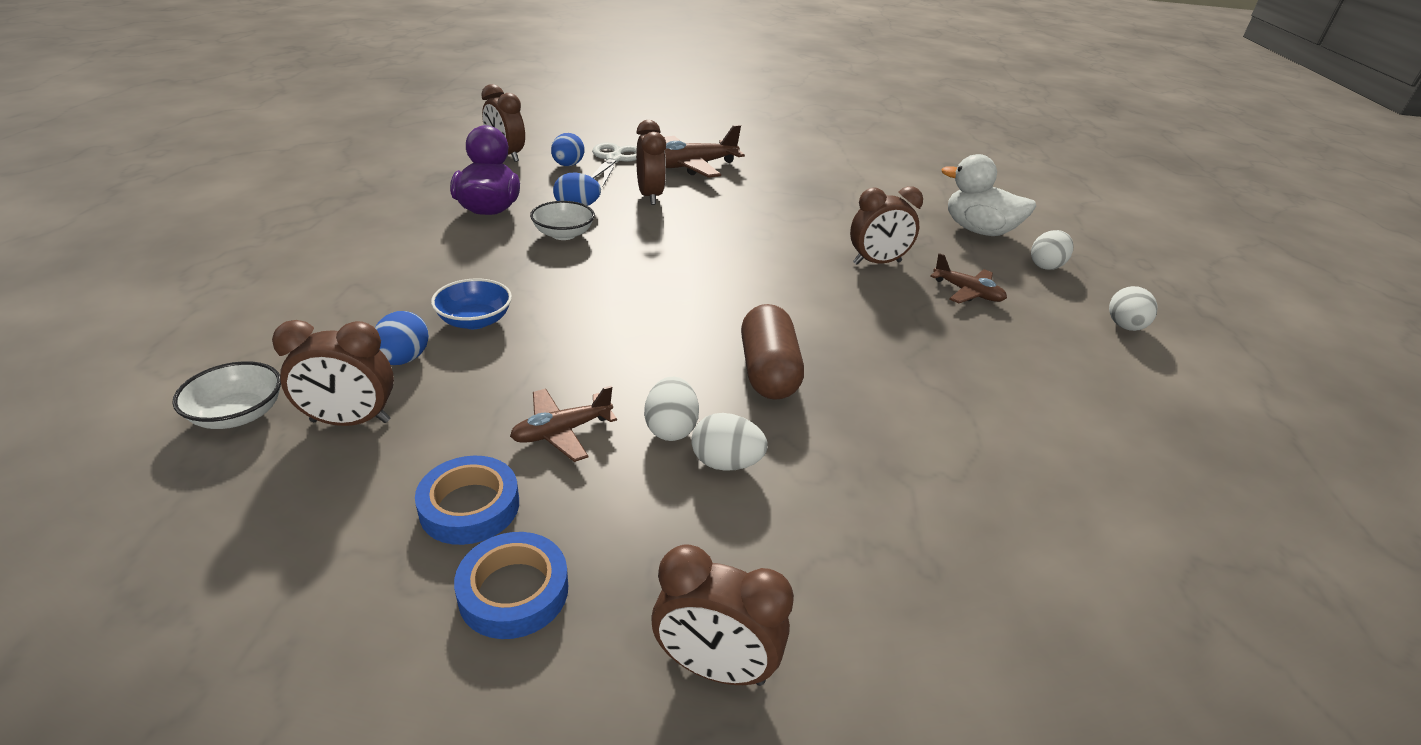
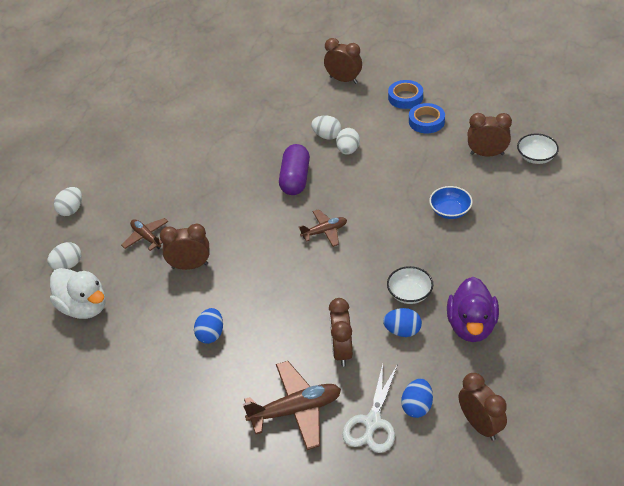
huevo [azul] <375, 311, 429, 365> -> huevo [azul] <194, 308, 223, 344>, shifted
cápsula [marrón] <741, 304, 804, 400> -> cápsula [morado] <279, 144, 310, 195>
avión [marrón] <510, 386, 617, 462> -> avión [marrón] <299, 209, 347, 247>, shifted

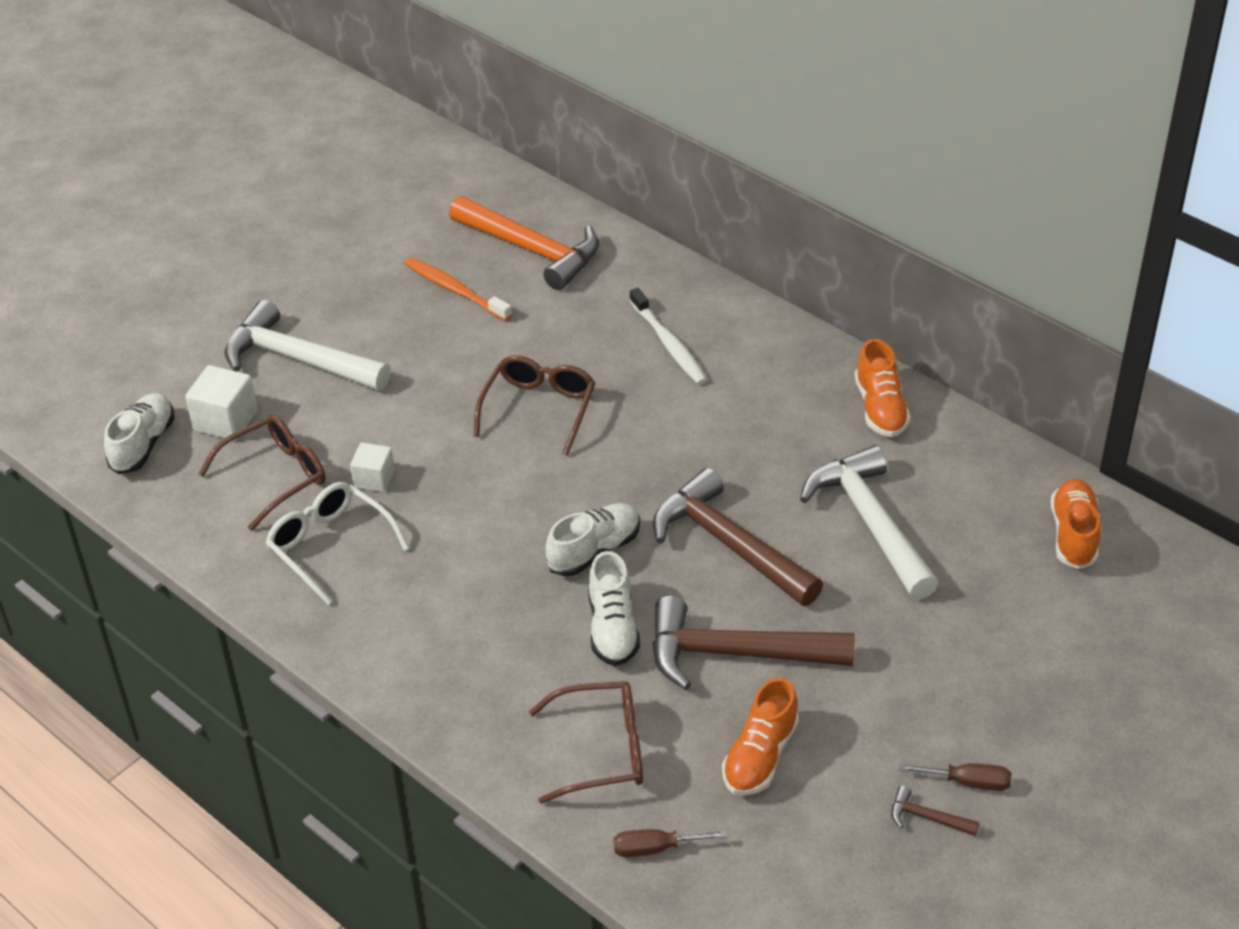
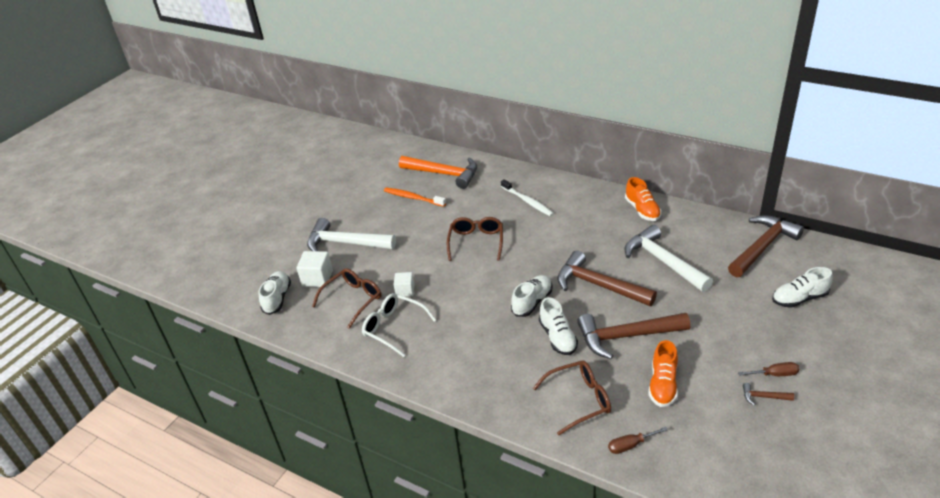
zapato [naranja] <1051, 479, 1100, 569> -> martillo [marrón] <728, 215, 804, 277>
none -> zapato [blanco] <772, 267, 833, 308>

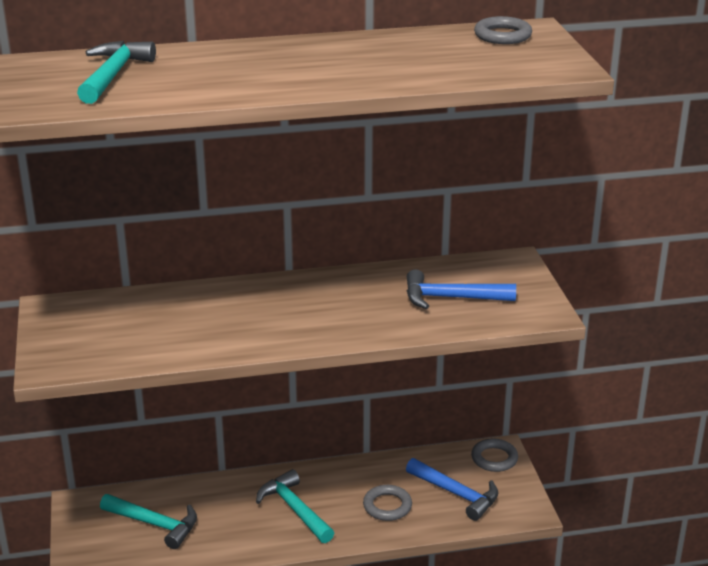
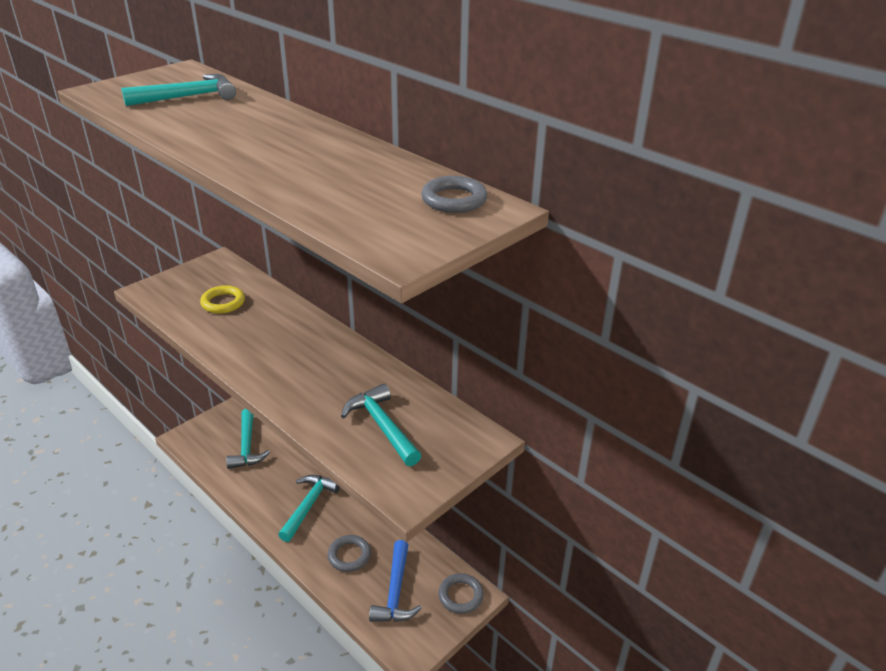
none -> anillo [amarillo] <200, 285, 245, 314>
martillo [azul] <407, 269, 516, 309> -> martillo [turquesa] <341, 384, 422, 466>

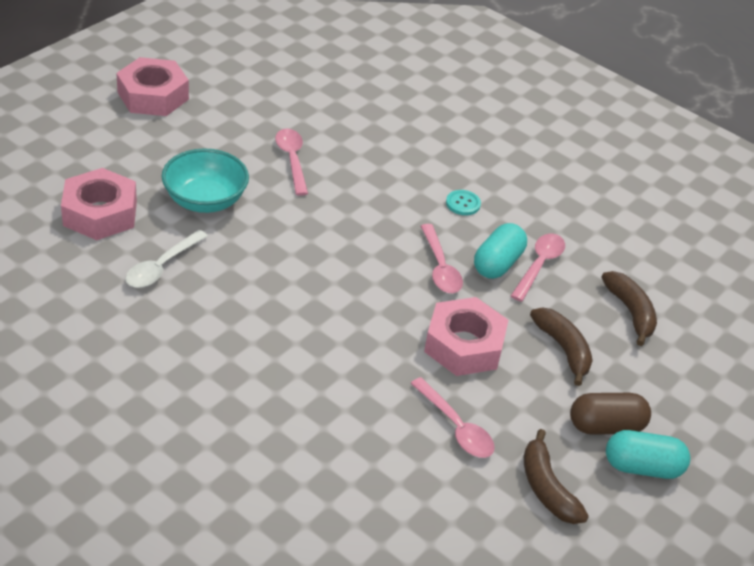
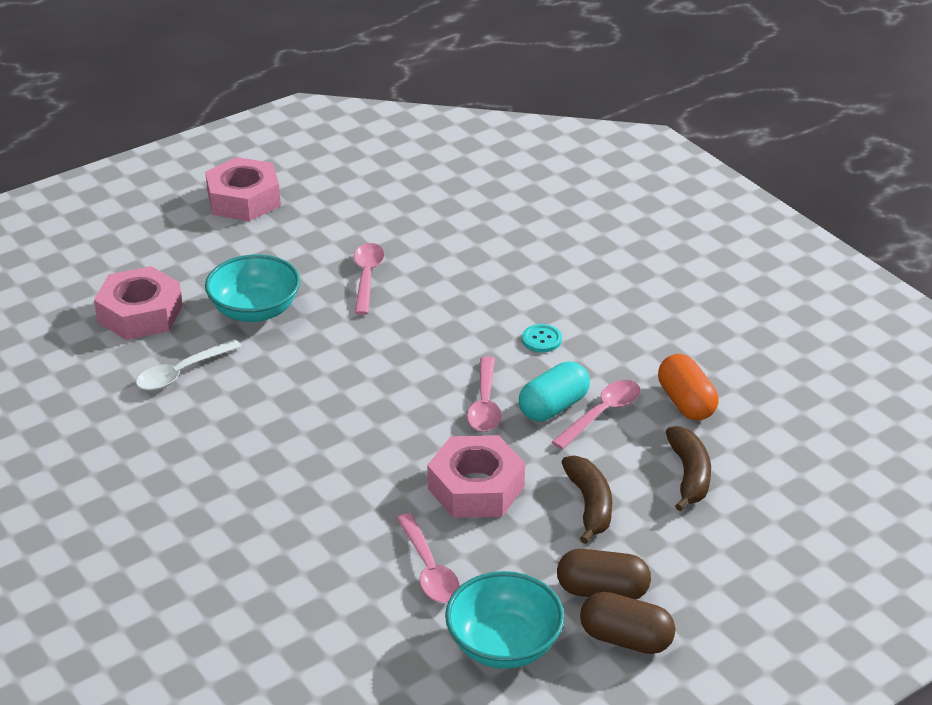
plátano [marrón] <524, 429, 589, 524> -> cuenco [turquesa] <445, 571, 565, 669>
cápsula [turquesa] <606, 430, 690, 479> -> cápsula [marrón] <580, 592, 676, 654>
none -> cápsula [naranja] <658, 354, 718, 420>

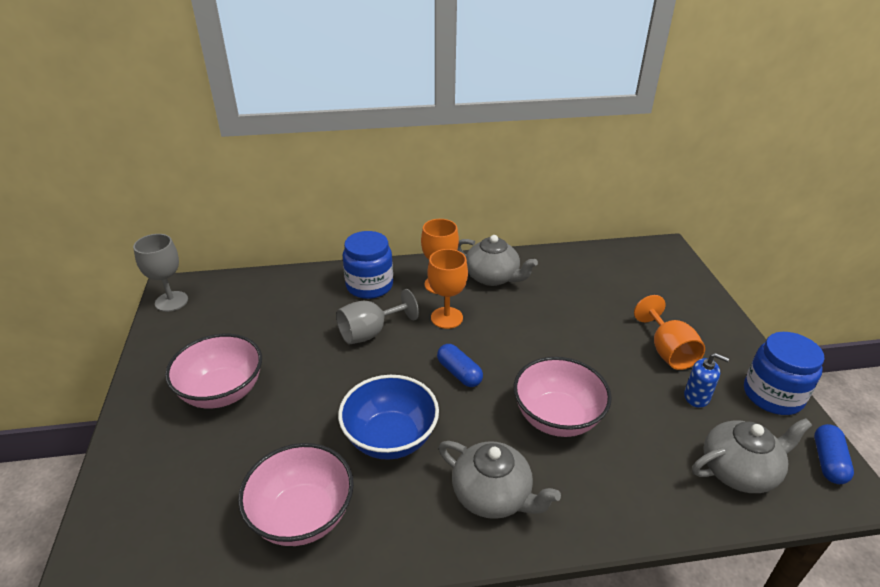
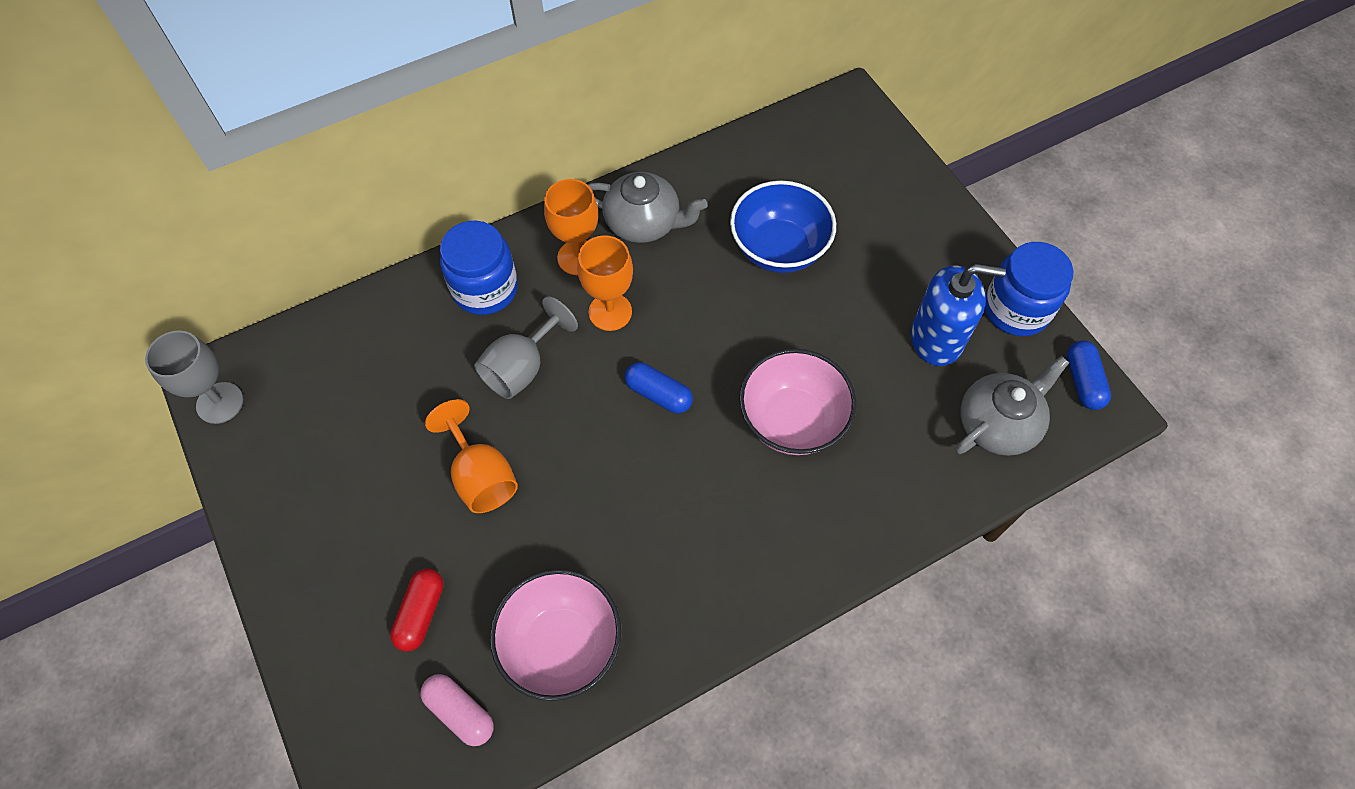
none -> cápsula [rojo] <390, 568, 443, 652>
none -> cápsula [rosa] <420, 674, 494, 746>
copa [naranja] <634, 295, 705, 370> -> copa [naranja] <425, 399, 518, 513>, shifted
cuenco [azul] <338, 375, 439, 460> -> cuenco [azul] <730, 181, 836, 273>, shifted
dispensador de jabón [azul] <684, 353, 729, 408> -> dispensador de jabón [azul] <911, 264, 1006, 366>, x1.78
cuenco [rosa] <165, 334, 262, 409> -> none
tetera [gris] <439, 441, 561, 519> -> none

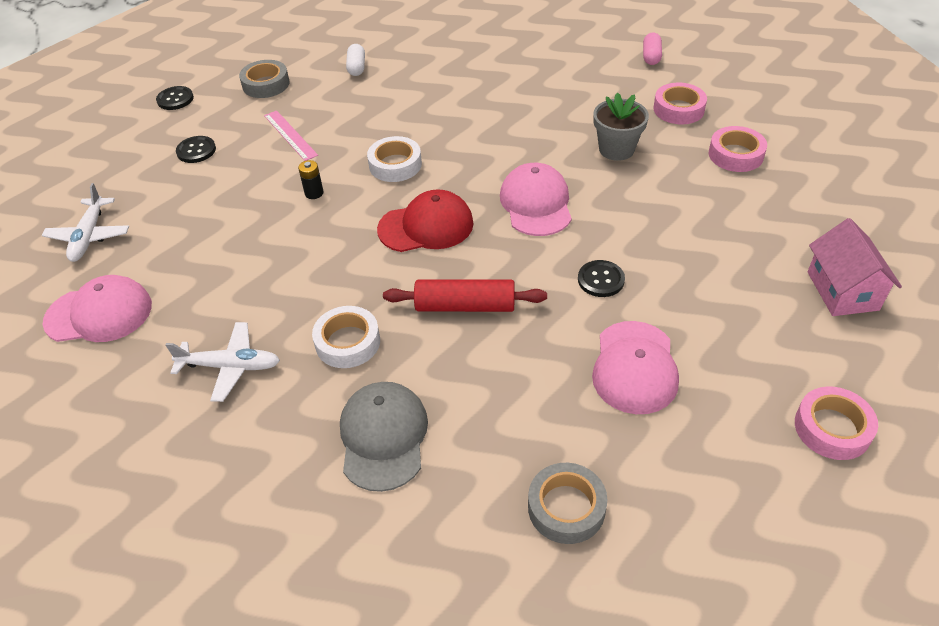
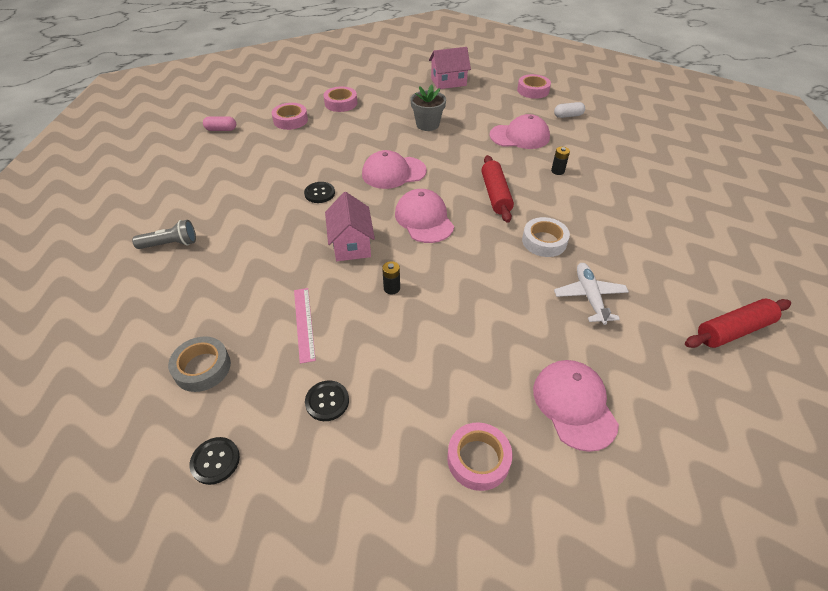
none -> lámpara de mano [gris] <132, 220, 196, 249>
regla [rosa] <264, 110, 318, 161> -> regla [rosa] <294, 288, 316, 364>, 60 degrees counterclockwise
botón [negro] <578, 260, 625, 297> -> botón [negro] <304, 182, 335, 203>, shifted
cinta adhesiva [blanco] <367, 136, 422, 182> -> casa [rosa] <325, 192, 375, 261>
gorra [rojo] <377, 189, 474, 252> -> gorra [rosa] <395, 189, 454, 243>
maceta [gris] <593, 92, 649, 161> -> maceta [gris] <411, 85, 446, 131>, shifted
avión [blanco] <42, 183, 129, 262> -> cinta adhesiva [rosa] <447, 422, 512, 491>
none -> pila [negro] <551, 147, 570, 175>
cápsula [blanco] <346, 44, 365, 76> -> cápsula [blanco] <554, 102, 585, 118>, shifted
none -> rodillo [rojo] <685, 299, 791, 348>
gorra [gris] <340, 382, 428, 492> -> none
cinta adhesiva [gris] <528, 463, 607, 544> -> none

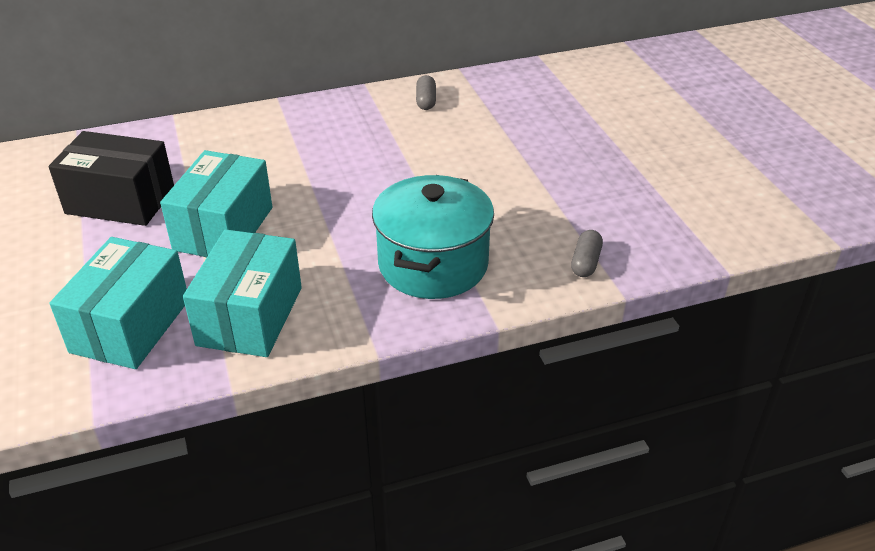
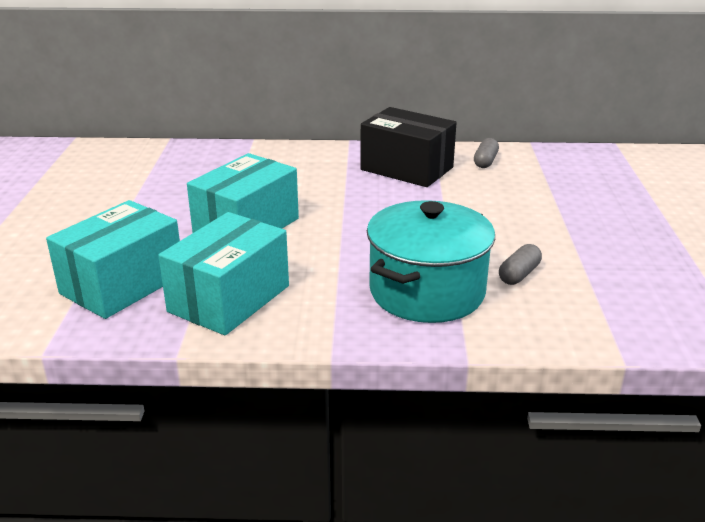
caja [negro] <49, 131, 174, 226> -> caja [negro] <360, 107, 457, 187>, shifted
cápsula [gris] <571, 230, 603, 277> -> cápsula [gris] <499, 244, 542, 285>, shifted

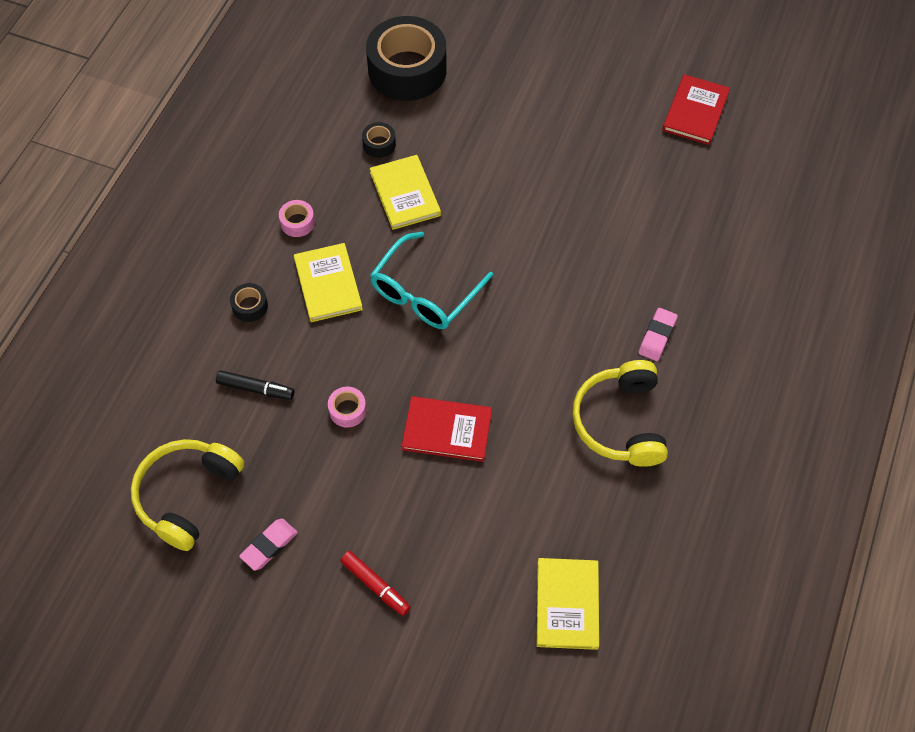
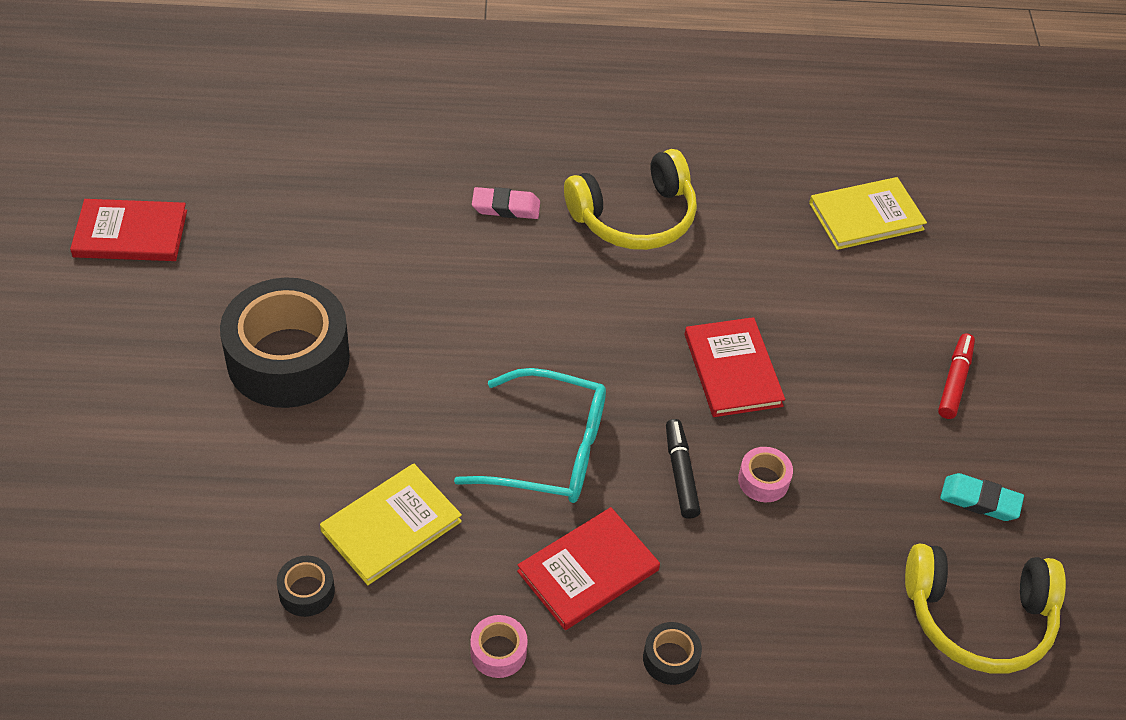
cinta adhesiva [negro] <366, 16, 447, 101> -> cinta adhesiva [negro] <220, 278, 350, 408>, shifted
libro [amarillo] <294, 243, 363, 322> -> libro [rojo] <517, 507, 660, 630>
rotulador [negro] <216, 371, 294, 400> -> rotulador [negro] <666, 419, 701, 519>, shifted
goma de borrar [rosa] <239, 519, 298, 571> -> goma de borrar [turquesa] <940, 473, 1024, 521>

